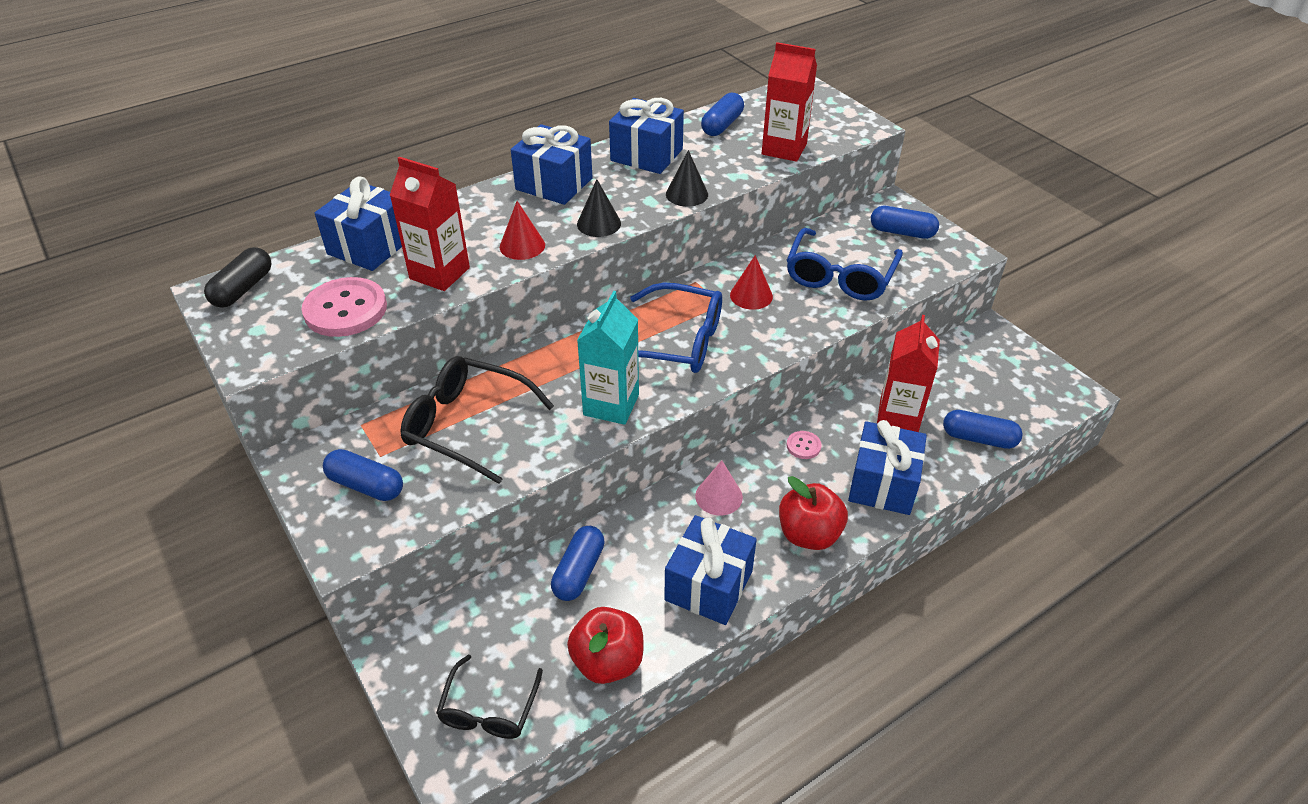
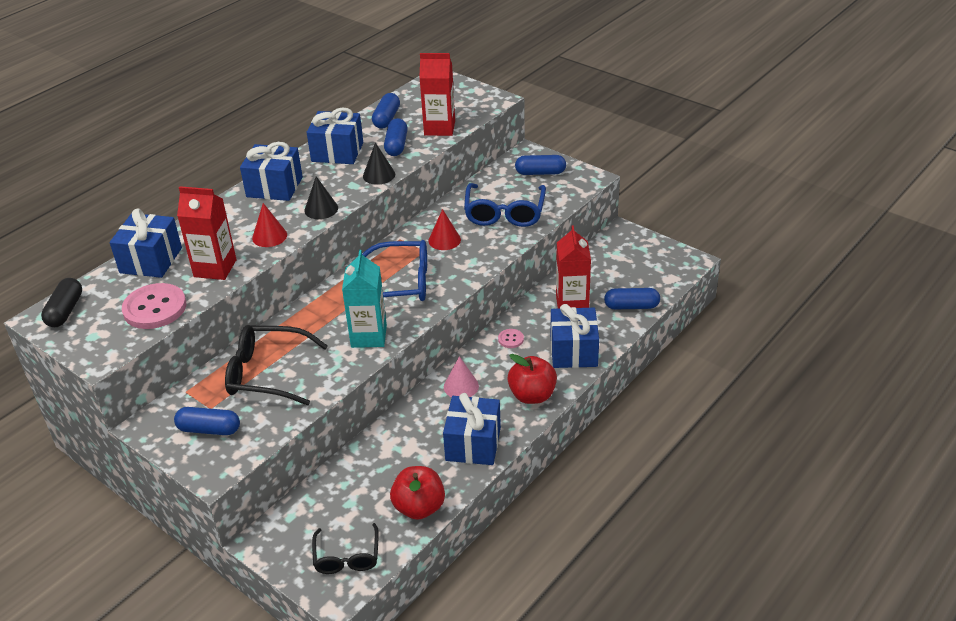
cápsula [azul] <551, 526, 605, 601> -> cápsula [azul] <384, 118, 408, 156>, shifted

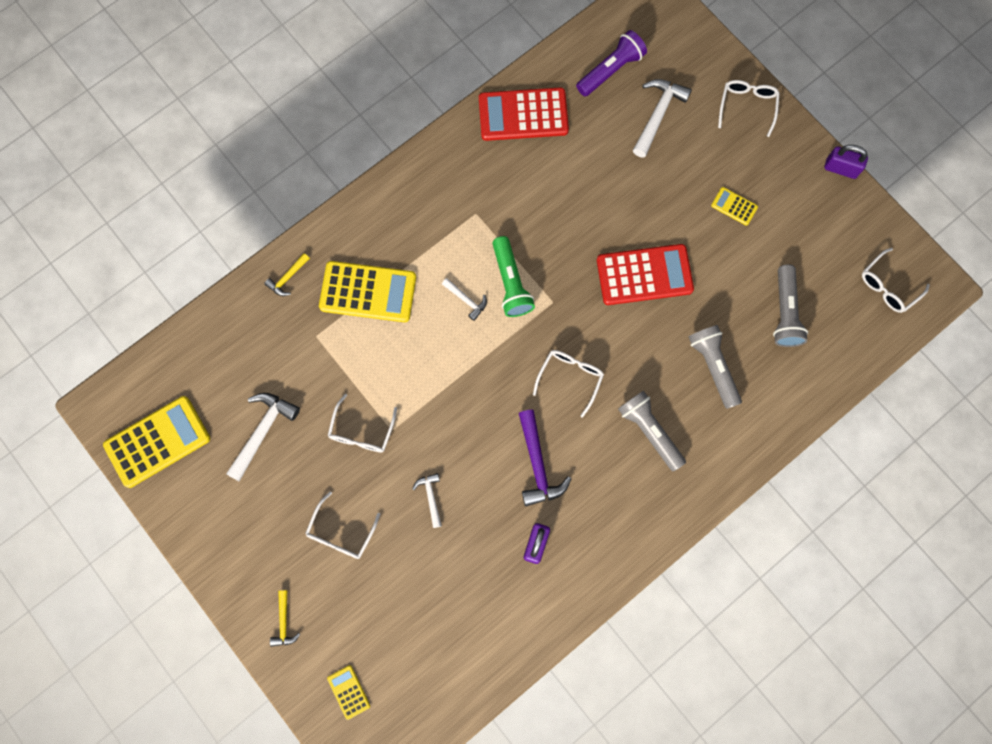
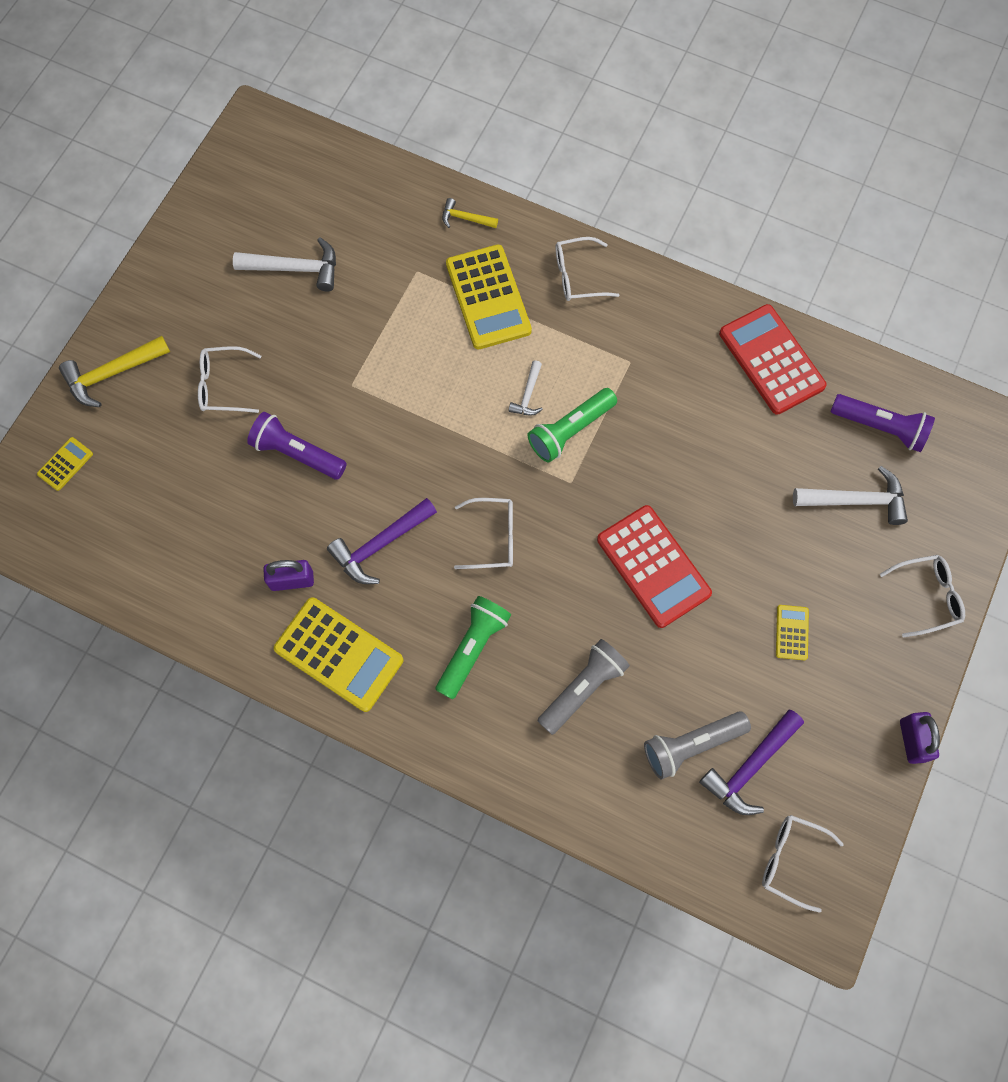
martillo [amarillo] <270, 590, 300, 647> -> martillo [amarillo] <59, 336, 170, 407>, x1.79
martillo [blanco] <412, 473, 442, 528> -> lámpara de mano [morado] <247, 412, 347, 479>
calculadora [amarillo] <103, 396, 210, 488> -> calculadora [amarillo] <274, 597, 403, 712>, shifted
lámpara de mano [gris] <618, 390, 686, 471> -> lámpara de mano [verde] <435, 596, 511, 700>
gafas [blanco] <328, 394, 397, 453> -> gafas [blanco] <556, 237, 619, 301>, shifted
none -> martillo [morado] <699, 710, 804, 815>

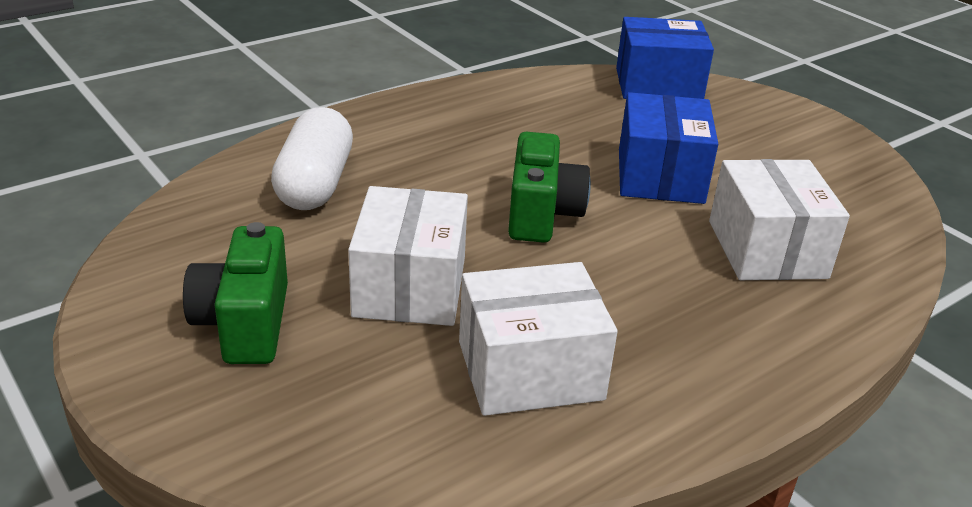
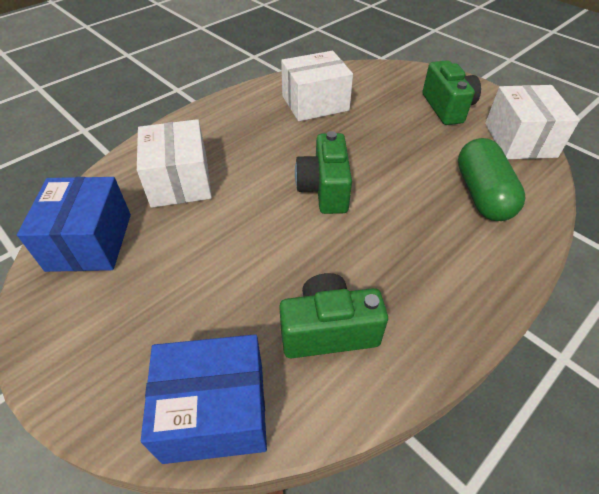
caja [azul] <619, 92, 718, 204> -> caja [azul] <17, 177, 131, 272>, shifted
none -> cámara [verde] <279, 273, 388, 358>
cápsula [blanco] <271, 107, 353, 210> -> cápsula [verde] <458, 138, 526, 221>
caja [blanco] <348, 186, 468, 326> -> caja [blanco] <485, 85, 580, 159>, shifted

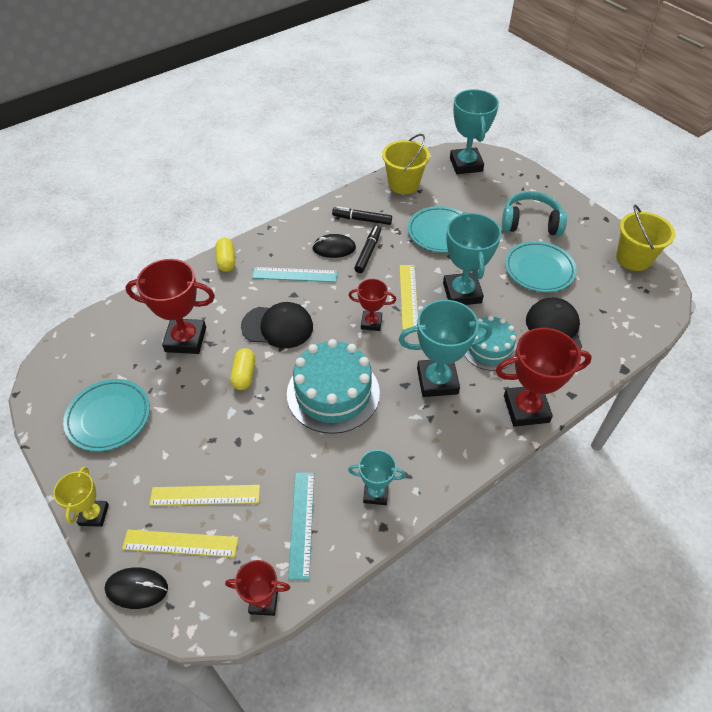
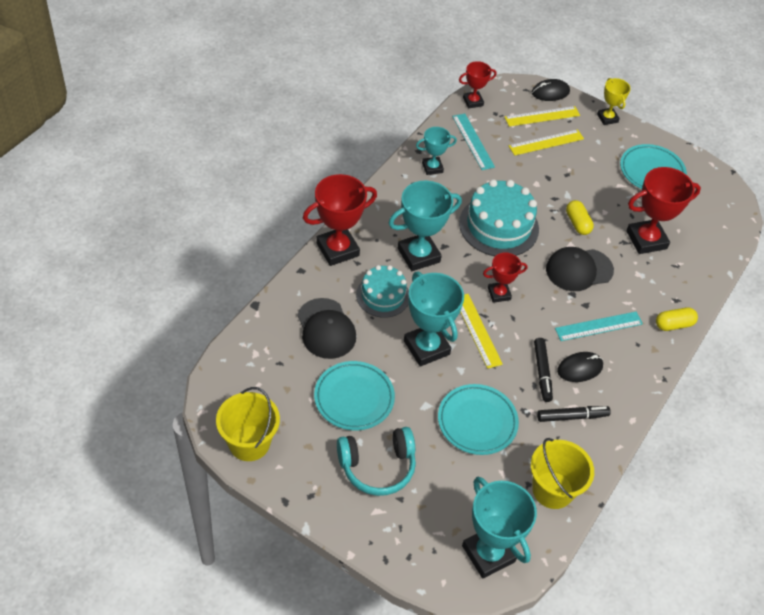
cápsula [amarillo] <215, 238, 235, 272> -> cápsula [amarillo] <656, 307, 698, 331>, 75 degrees counterclockwise

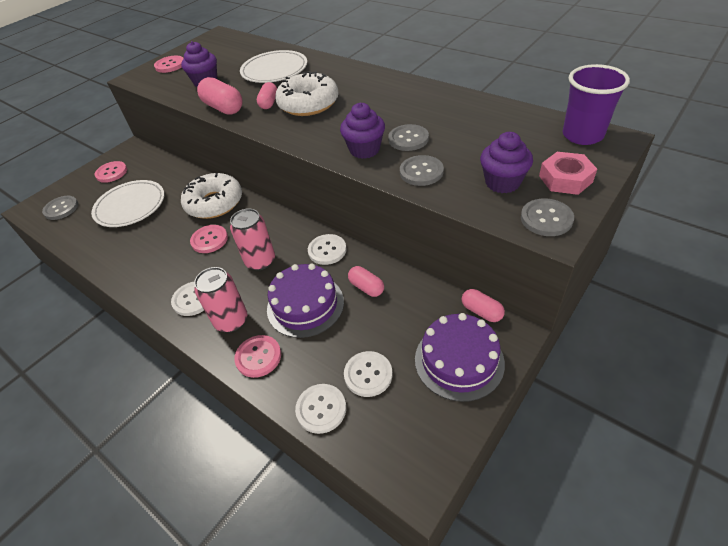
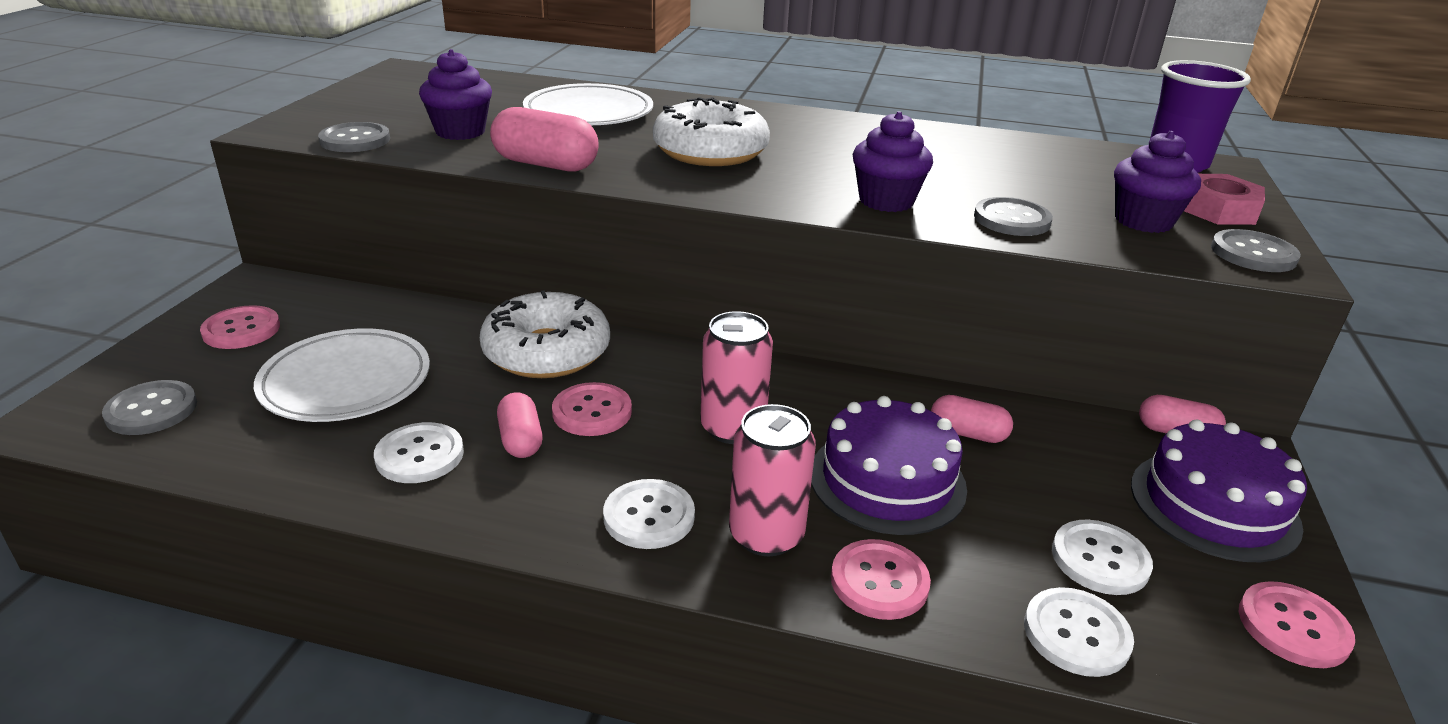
botón [gris] <388, 124, 429, 151> -> botón [gris] <318, 122, 390, 152>, shifted
botón [blanco] <308, 234, 347, 265> -> botón [blanco] <374, 422, 464, 483>, shifted
cápsula [rosa] <257, 82, 277, 109> -> cápsula [rosa] <497, 392, 543, 458>, shifted
botón [rosa] <154, 56, 184, 73> -> botón [rosa] <1239, 581, 1355, 668>, shifted

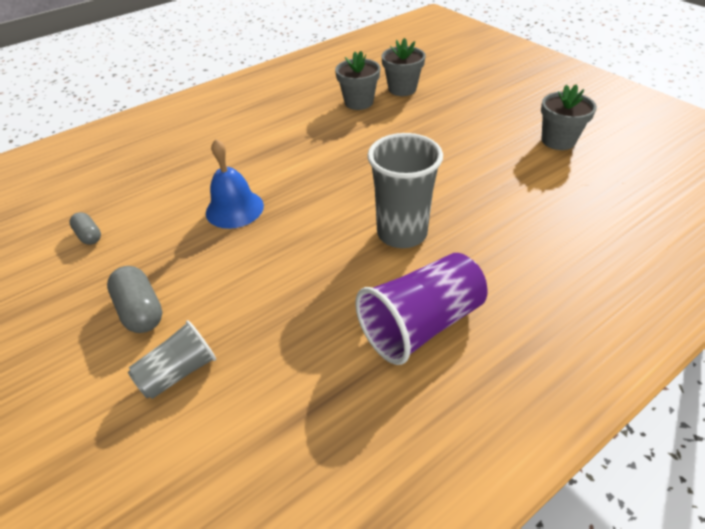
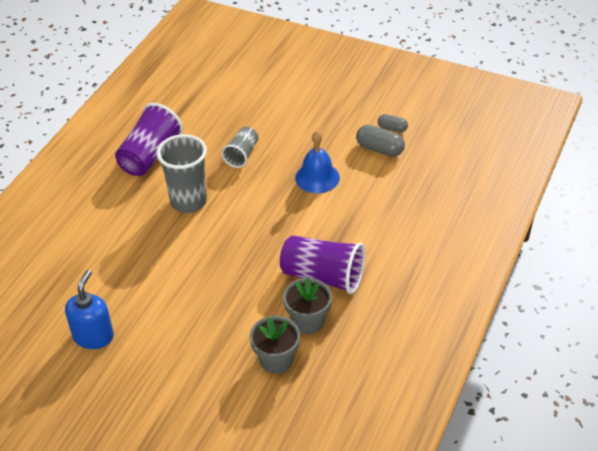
maceta [gris] <541, 84, 597, 150> -> dispensador de jabón [azul] <65, 270, 114, 349>
vaso [gris] <128, 320, 216, 399> -> vaso [gris] <221, 127, 258, 168>, shifted
none -> vaso [morado] <280, 235, 365, 294>
cápsula [gris] <107, 266, 163, 333> -> cápsula [gris] <356, 125, 405, 157>, shifted

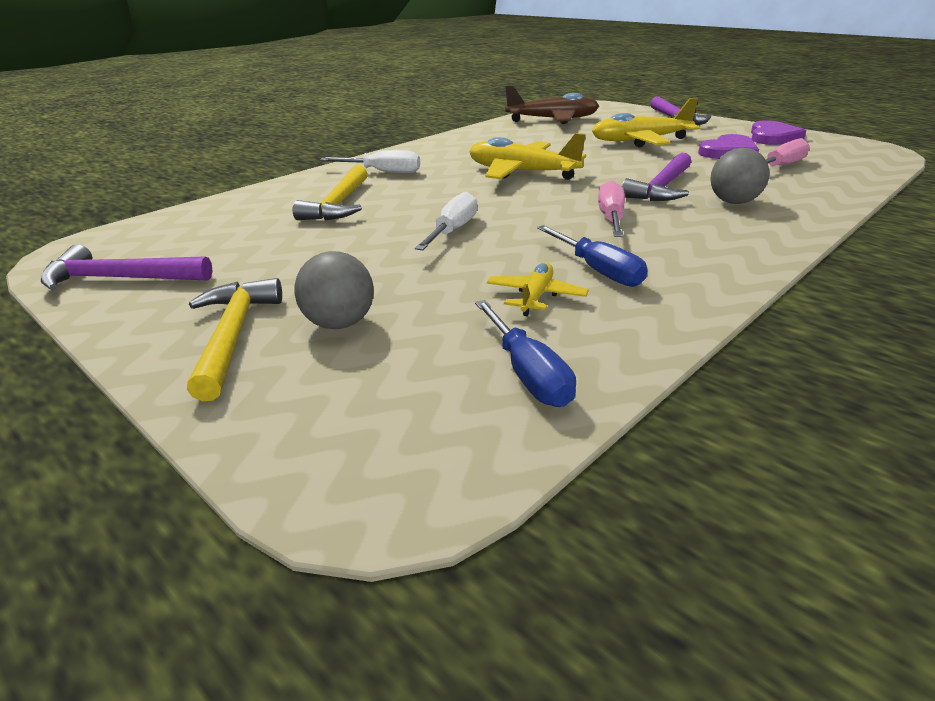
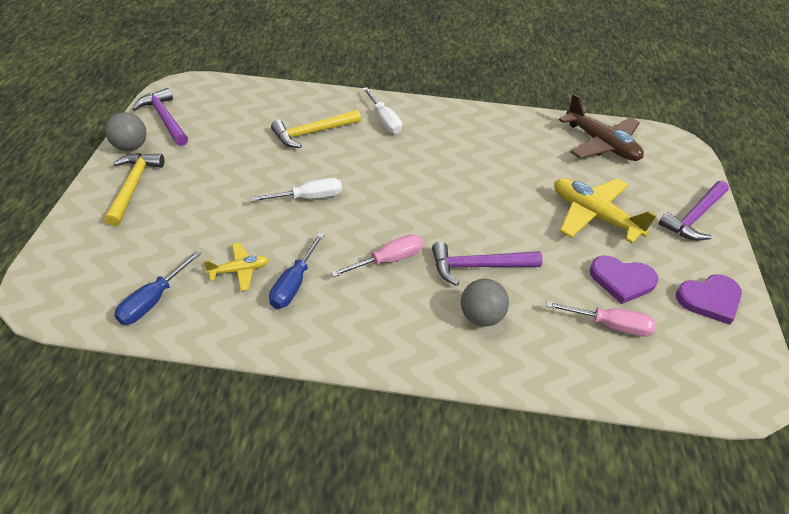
martillo [amarillo] <187, 278, 282, 401> -> martillo [amarillo] <104, 153, 164, 226>, 45 degrees counterclockwise
pelota [gris] <295, 251, 374, 329> -> pelota [gris] <105, 112, 147, 151>, shifted
avión [amarillo] <469, 133, 586, 180> -> none

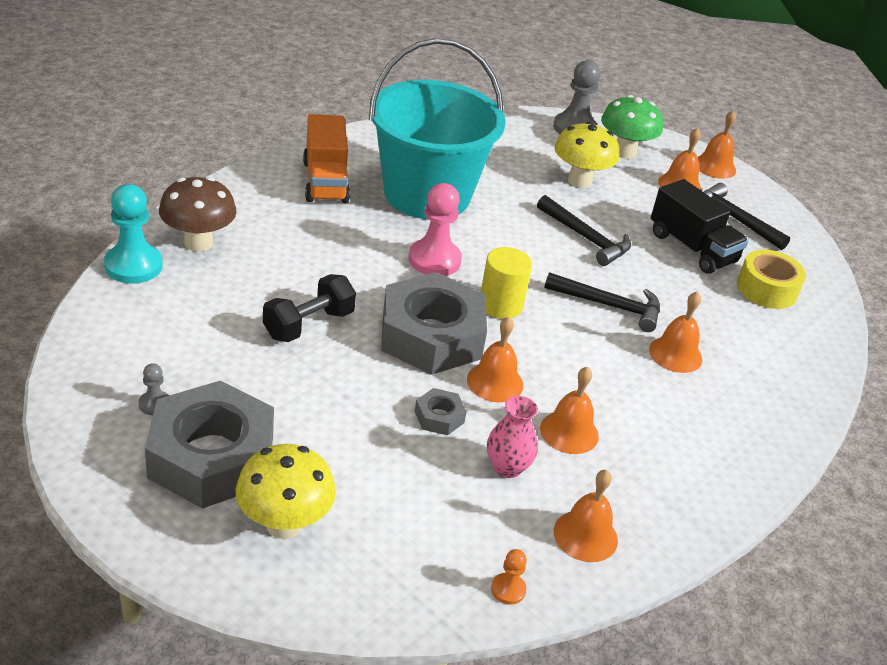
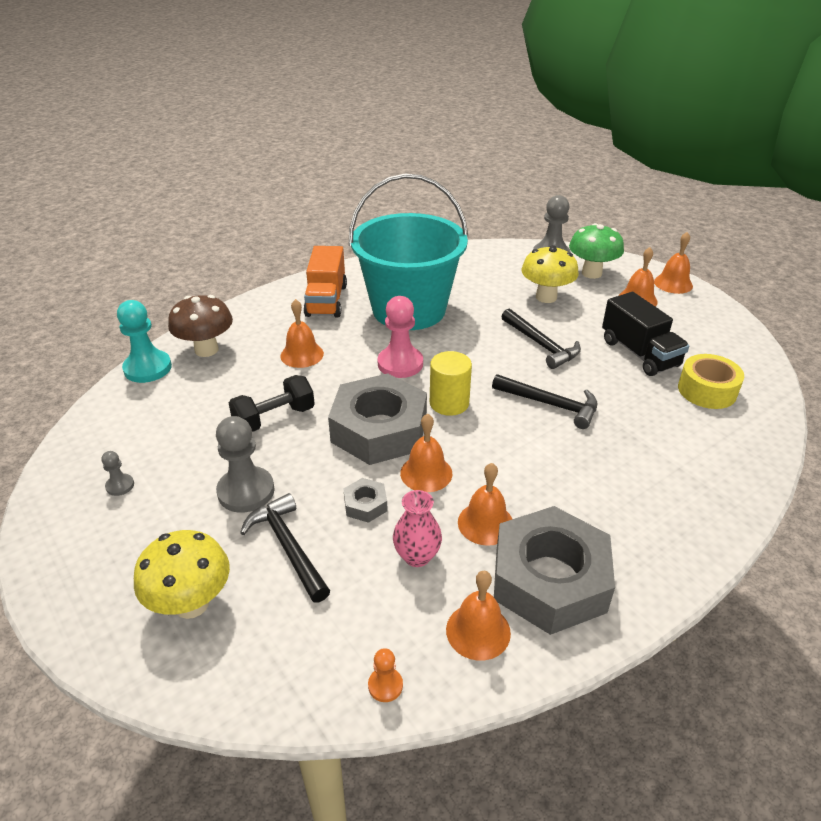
none -> peón [gris] <216, 416, 275, 513>
martillo [negro] <704, 183, 790, 250> -> martillo [negro] <240, 493, 330, 603>, shifted
campana [naranja] <649, 291, 702, 373> -> campana [naranja] <280, 299, 324, 368>, shifted
tuerca [gris] <145, 381, 274, 509> -> tuerca [gris] <494, 506, 615, 635>, shifted

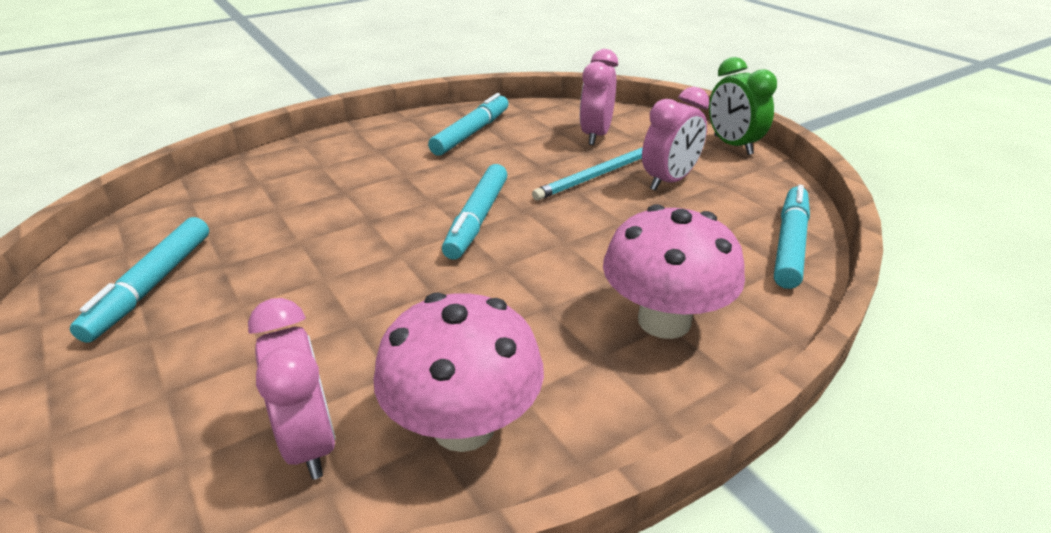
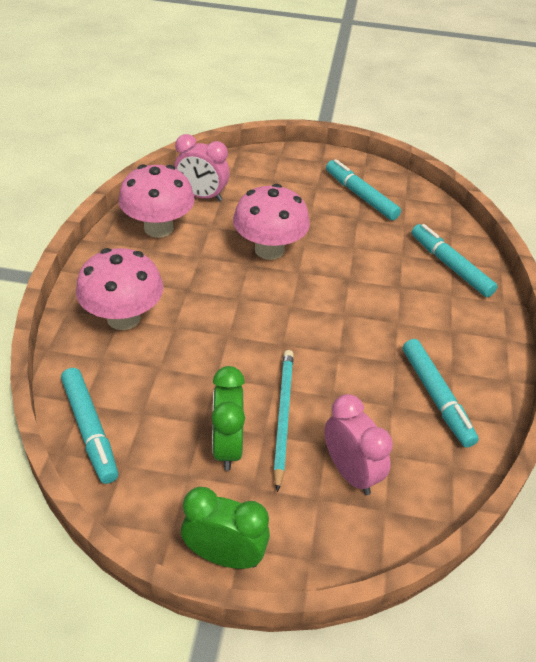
despertador [rosa] <642, 87, 709, 191> -> despertador [verde] <212, 366, 245, 471>
none -> seta [rosa] <233, 184, 310, 260>
rotulador [turquesa] <442, 164, 507, 260> -> rotulador [turquesa] <412, 224, 498, 297>, shifted

